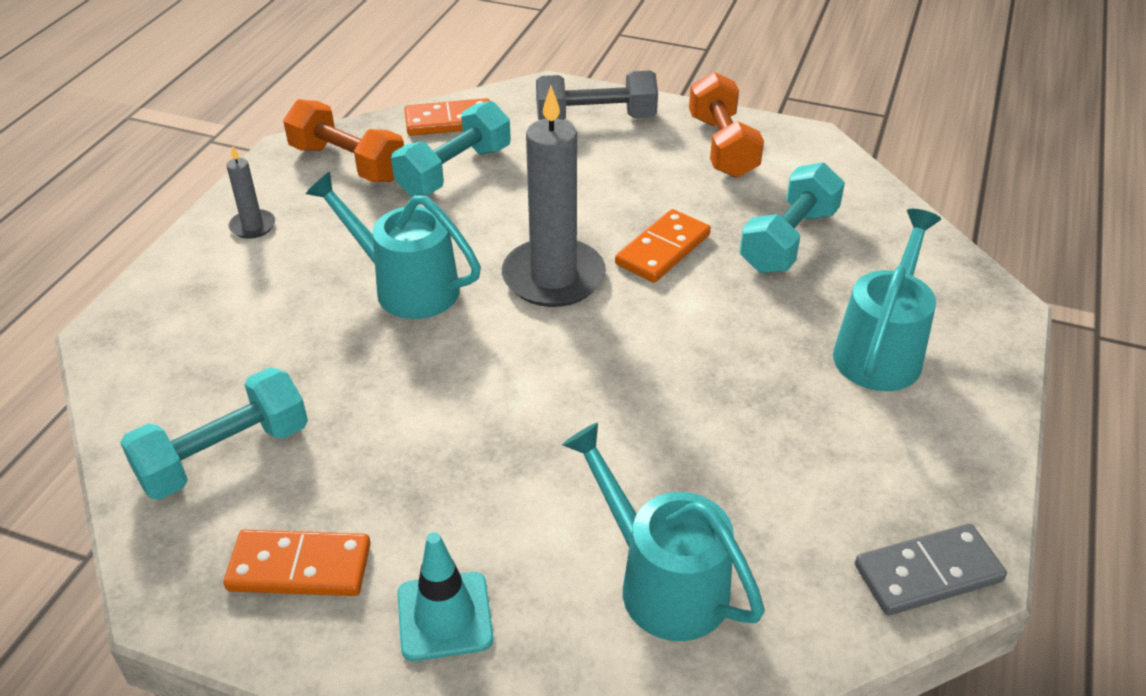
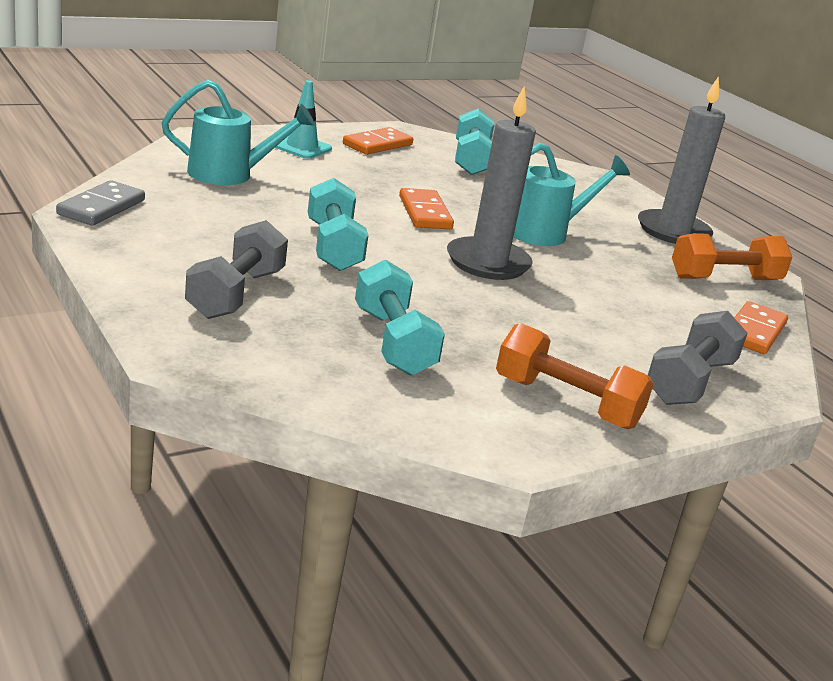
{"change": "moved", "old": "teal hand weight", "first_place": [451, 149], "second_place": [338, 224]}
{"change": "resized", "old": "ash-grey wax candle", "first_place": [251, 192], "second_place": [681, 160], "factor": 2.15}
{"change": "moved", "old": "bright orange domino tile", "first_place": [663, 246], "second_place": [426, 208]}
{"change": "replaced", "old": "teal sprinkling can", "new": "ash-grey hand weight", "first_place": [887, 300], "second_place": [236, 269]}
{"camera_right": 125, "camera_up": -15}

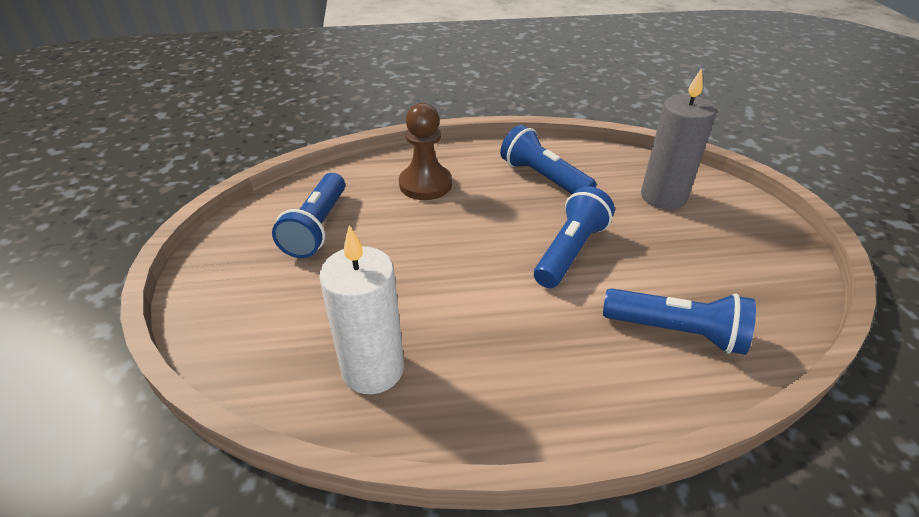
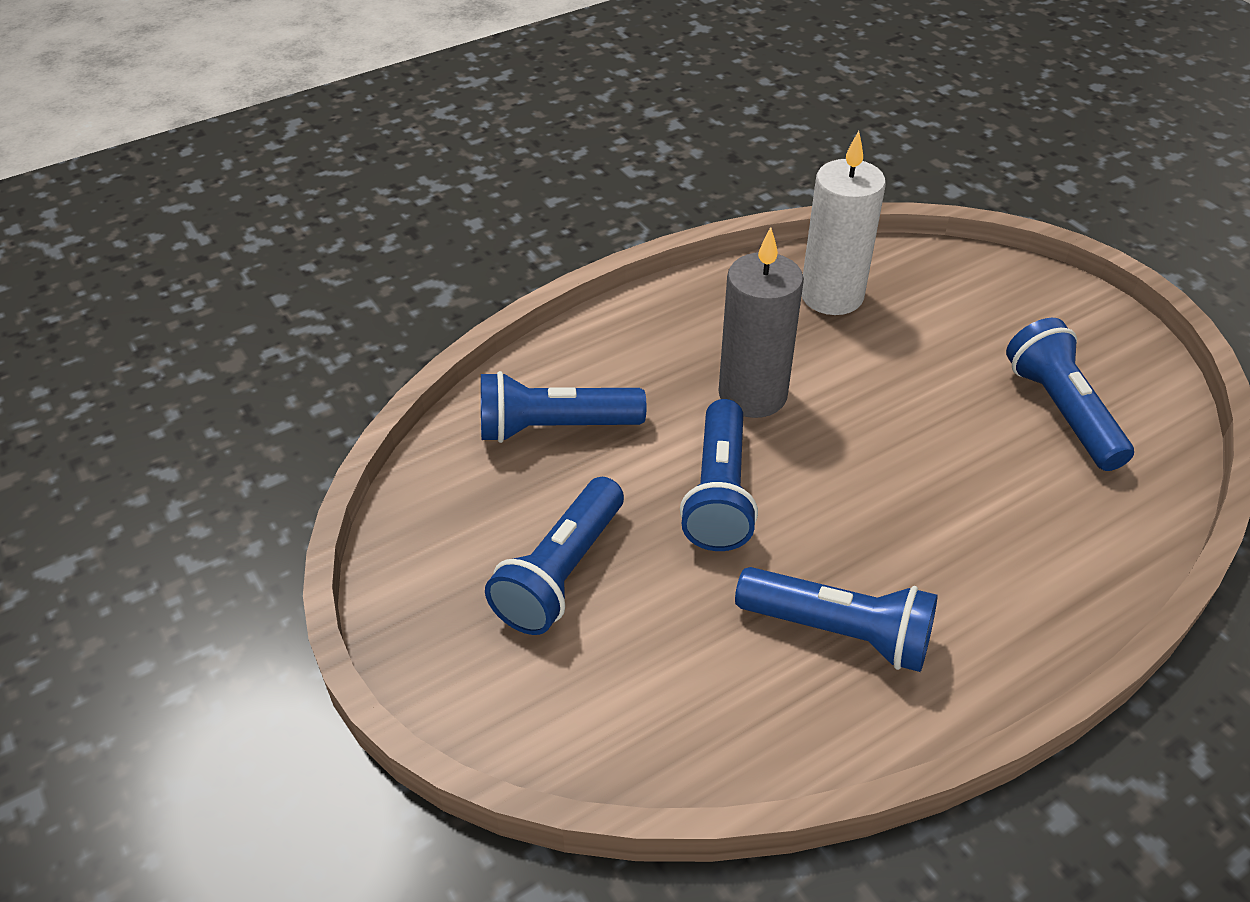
{"change": "moved", "old": "ash-grey wax candle", "first_place": [679, 139], "second_place": [761, 322]}
{"change": "removed", "old": "dark brown chess pawn", "first_place": [425, 151]}
{"change": "added", "new": "cobalt pocket torch", "second_place": [554, 556]}
{"camera_right": 155, "camera_up": 5}

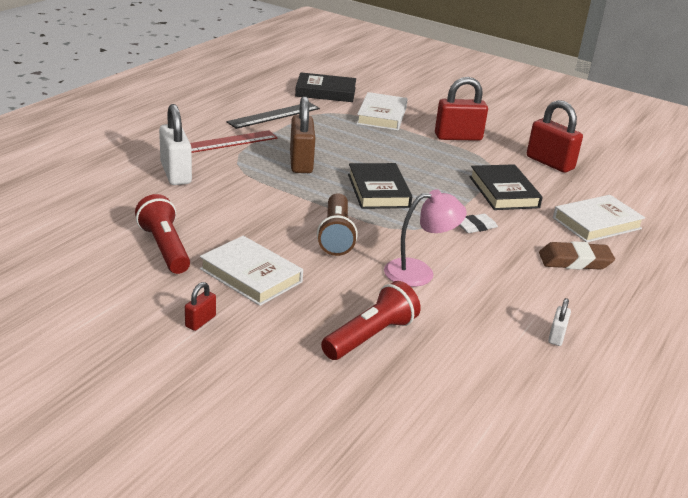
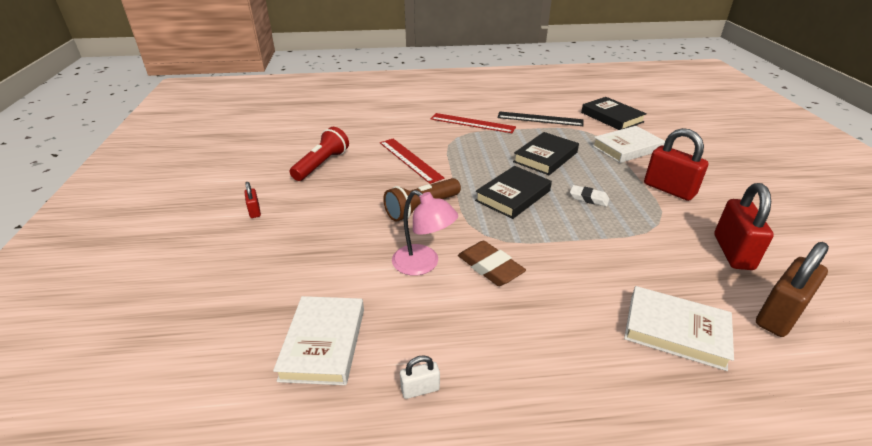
{"change": "moved", "old": "dark brown padlock", "first_place": [302, 134], "second_place": [792, 289]}
{"change": "removed", "old": "pure white padlock", "first_place": [175, 144]}
{"change": "moved", "old": "jet-black hardcover", "first_place": [506, 187], "second_place": [546, 153]}
{"change": "moved", "old": "pure white pencil eraser", "first_place": [478, 223], "second_place": [589, 196]}
{"change": "moved", "old": "pure white hardcover", "first_place": [251, 271], "second_place": [318, 340]}
{"change": "moved", "old": "dark brown pencil eraser", "first_place": [577, 255], "second_place": [492, 263]}
{"change": "removed", "old": "red pocket torch", "first_place": [371, 320]}
{"change": "turned", "old": "red padlock", "first_place": [200, 306], "second_place": [252, 200], "degrees": 75}
{"change": "added", "new": "red ruler", "second_place": [412, 161]}
{"camera_right": 55, "camera_up": 5}

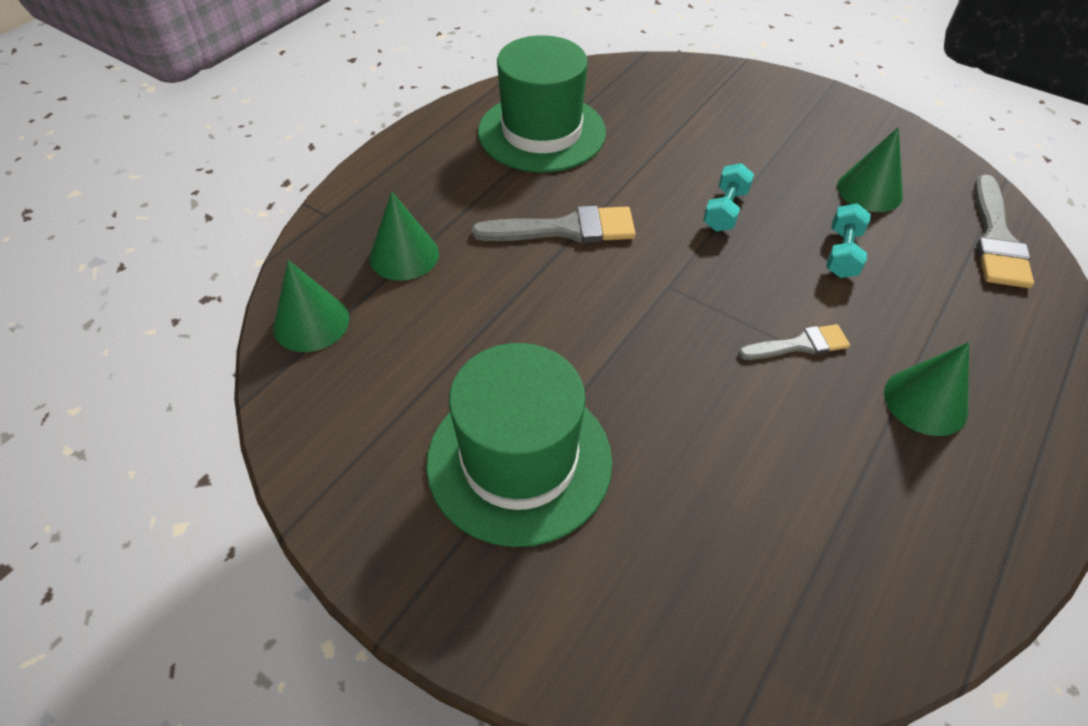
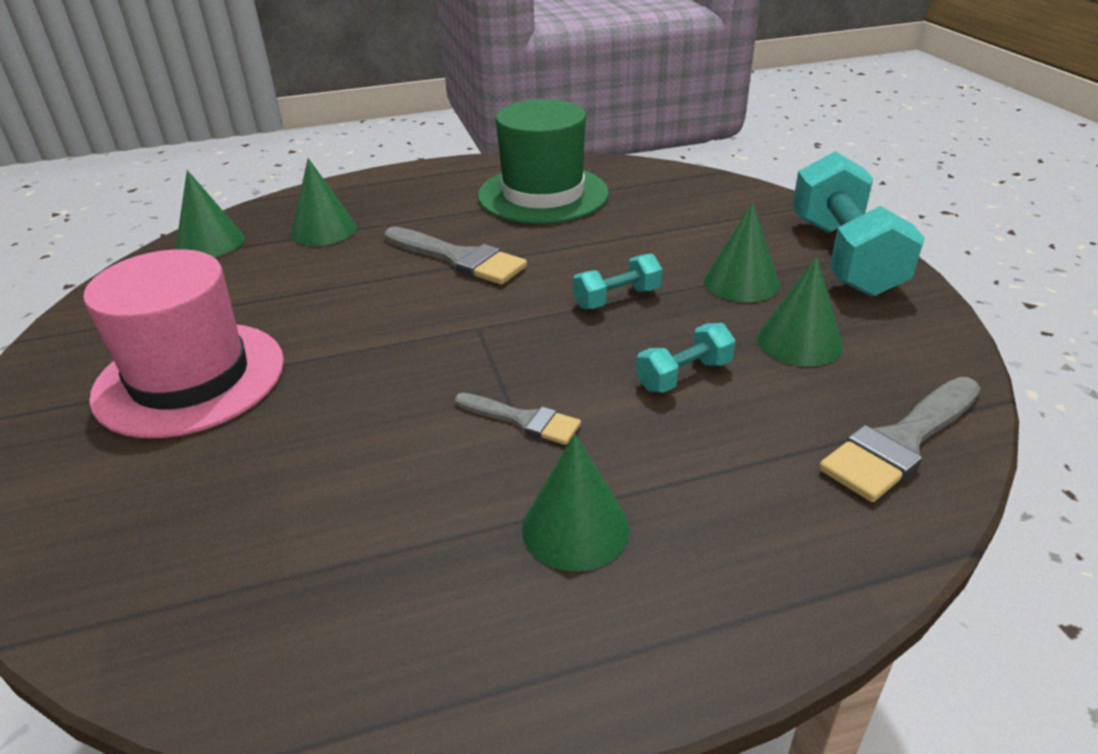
{"change": "recoloured", "old": "green tall hat", "new": "rose-pink tall hat", "first_place": [519, 445], "second_place": [183, 343]}
{"change": "added", "new": "teal hand weight", "second_place": [858, 224]}
{"change": "added", "new": "green cone", "second_place": [742, 252]}
{"camera_right": 40, "camera_up": -15}

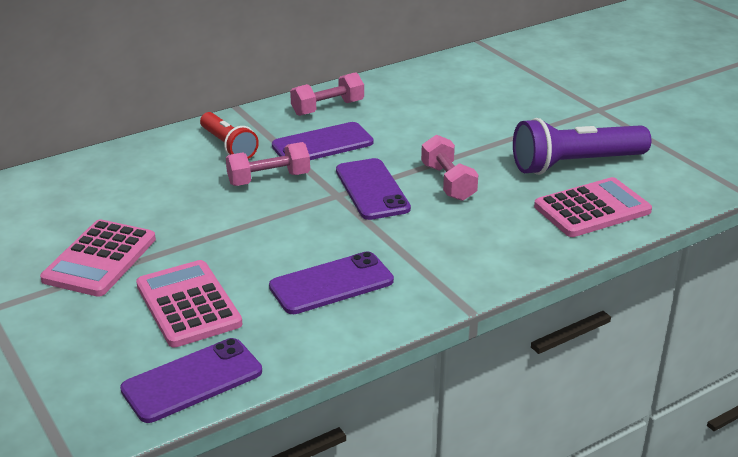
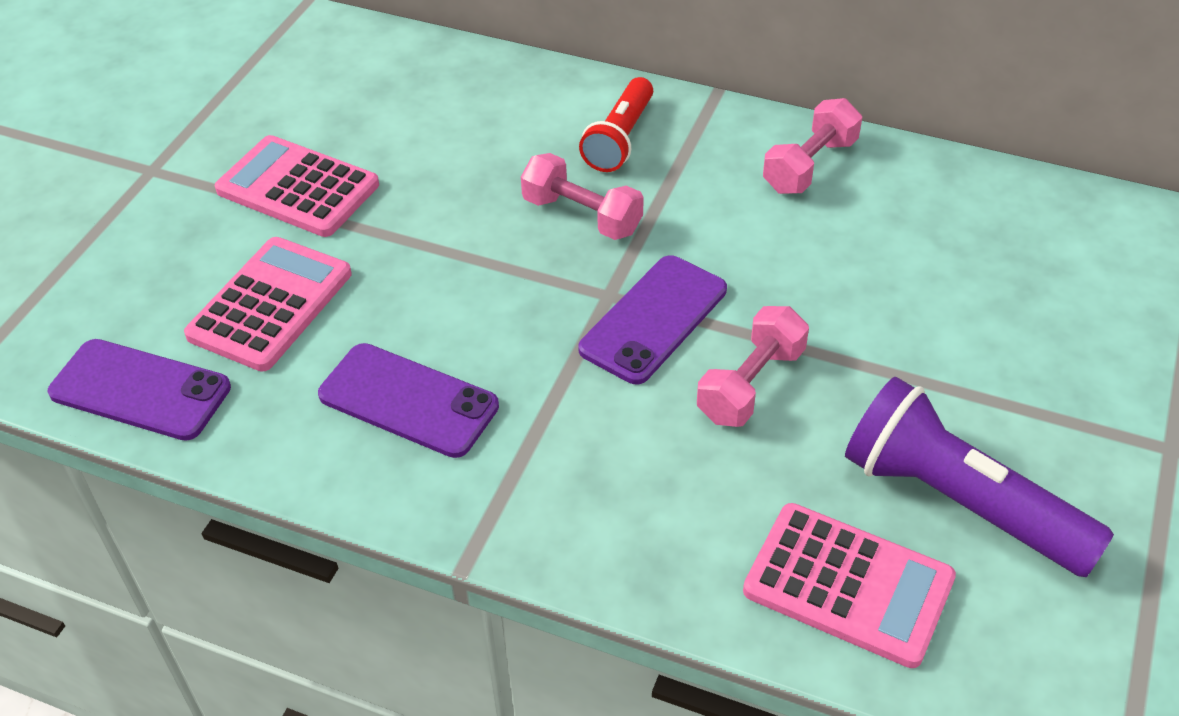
{"change": "turned", "old": "rose-pink hand weight", "first_place": [327, 94], "second_place": [812, 146], "degrees": -75}
{"change": "removed", "old": "violet mobile phone", "first_place": [323, 141]}
{"change": "turned", "old": "rose-pink calculator", "first_place": [98, 258], "second_place": [297, 186], "degrees": 45}
{"camera_right": 55, "camera_up": 15}

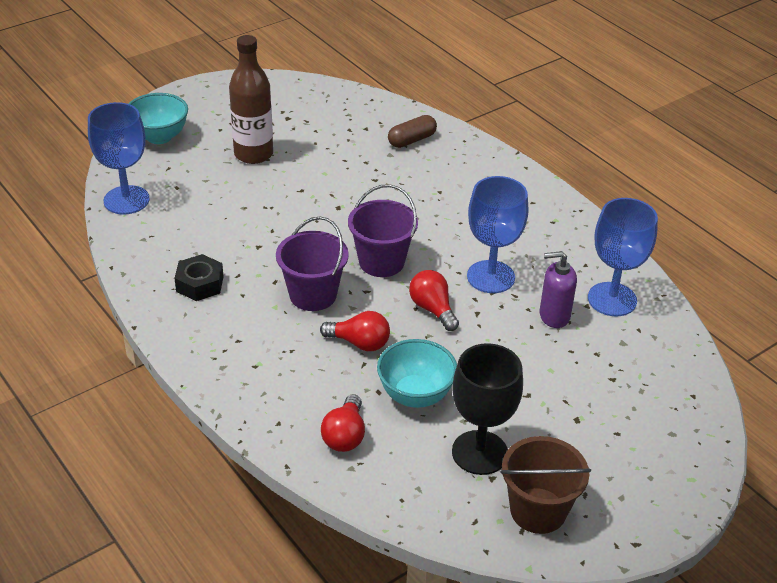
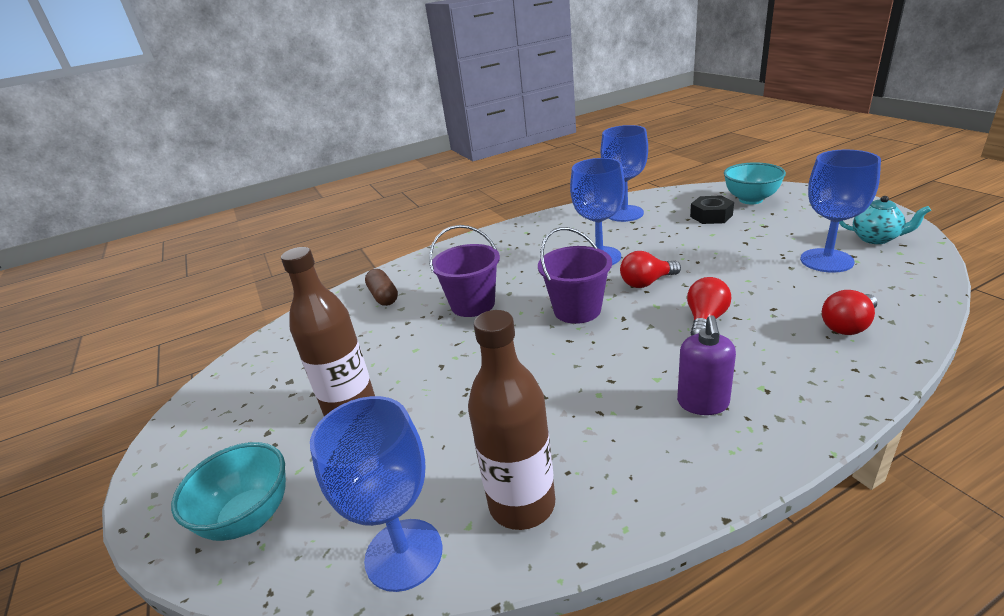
{"change": "moved", "old": "violet pail", "first_place": [312, 263], "second_place": [464, 271]}
{"change": "moved", "old": "violet soap dispenser", "first_place": [558, 289], "second_place": [706, 365]}
{"change": "moved", "old": "jet-black nut", "first_place": [199, 277], "second_place": [712, 209]}
{"change": "moved", "old": "teal serving bowl", "first_place": [417, 373], "second_place": [755, 183]}
{"change": "recoloured", "old": "jet-black goblet", "new": "cobalt goblet", "first_place": [487, 409], "second_place": [840, 211]}
{"change": "turned", "old": "red lightbulb", "first_place": [343, 423], "second_place": [849, 312], "degrees": 120}
{"change": "replaced", "old": "dark brown pail", "new": "teal china teapot", "first_place": [545, 485], "second_place": [885, 220]}
{"change": "added", "new": "dark brown flask", "second_place": [511, 420]}
{"camera_right": -75, "camera_up": -10}

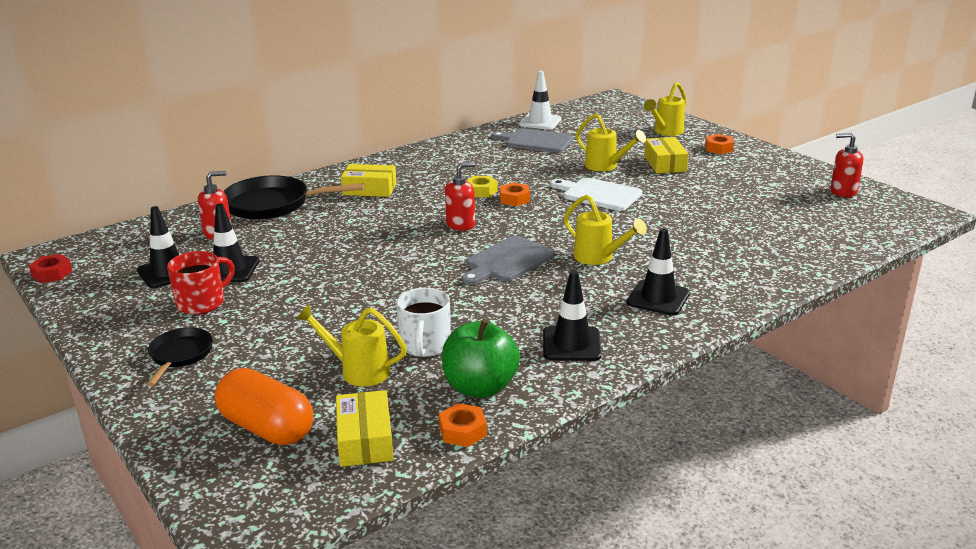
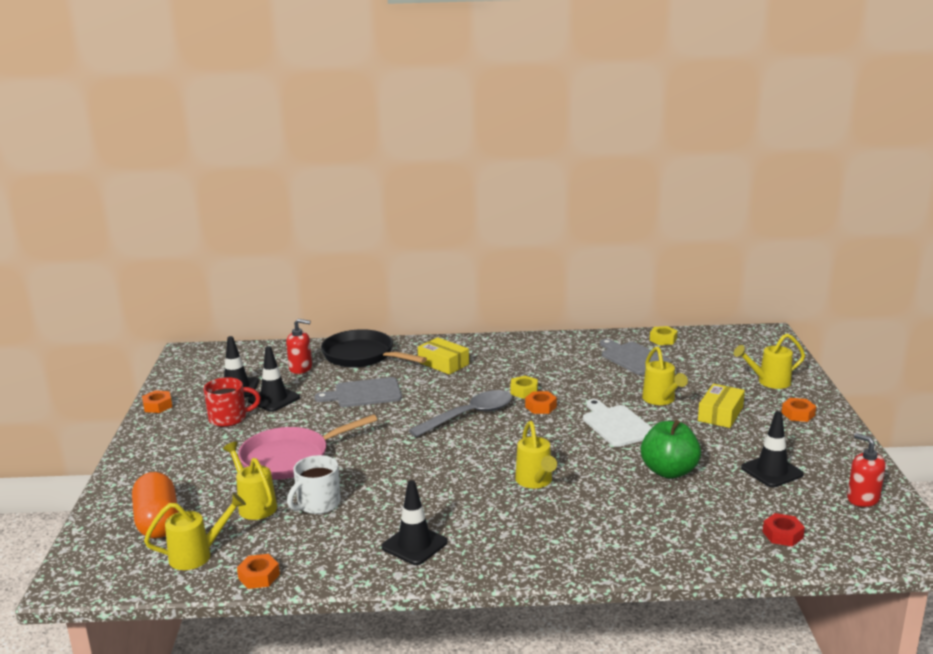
{"change": "replaced", "old": "pure white road cone", "new": "golden nut", "first_place": [540, 100], "second_place": [664, 335]}
{"change": "replaced", "old": "red soap dispenser", "new": "ash-grey tablespoon", "first_place": [460, 196], "second_place": [460, 413]}
{"change": "moved", "old": "jet-black road cone", "first_place": [658, 271], "second_place": [772, 449]}
{"change": "moved", "old": "ash-grey cutting board", "first_place": [508, 260], "second_place": [358, 392]}
{"change": "moved", "old": "red nut", "first_place": [50, 268], "second_place": [783, 529]}
{"change": "moved", "old": "green apple fruit", "first_place": [481, 358], "second_place": [671, 449]}
{"change": "removed", "old": "jet-black pan", "first_place": [180, 356]}
{"change": "replaced", "old": "golden package", "new": "golden sprinkling can", "first_place": [365, 428], "second_place": [195, 531]}
{"change": "added", "new": "bright orange nut", "second_place": [157, 401]}
{"change": "added", "new": "rose-pink pan", "second_place": [307, 447]}
{"camera_right": 35, "camera_up": -5}

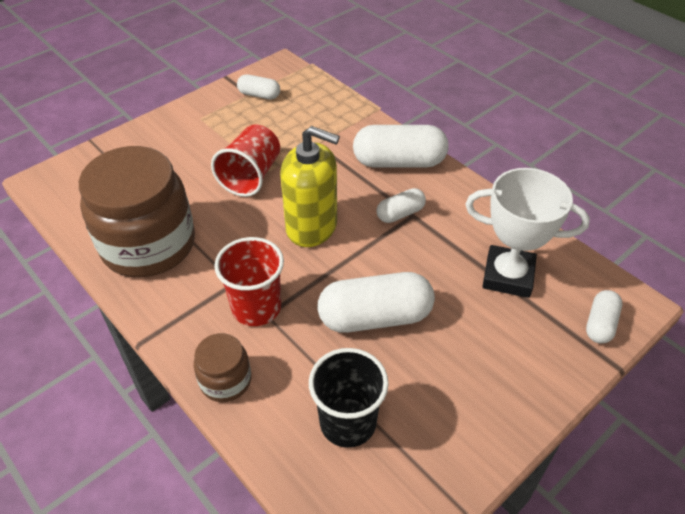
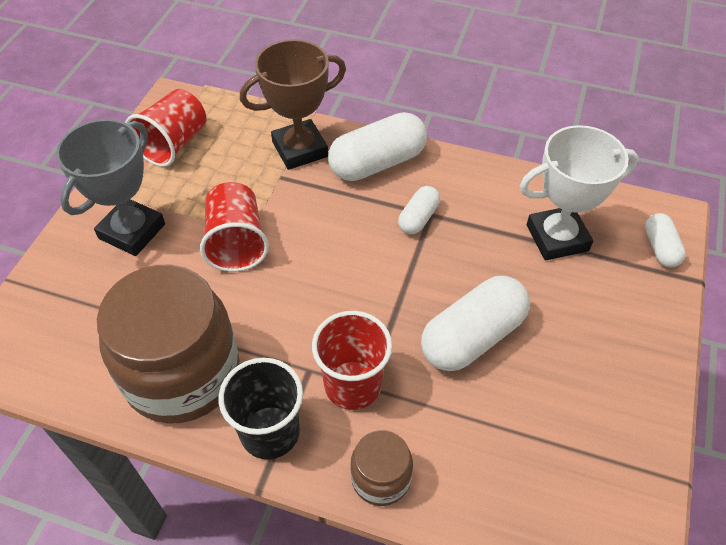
{"change": "replaced", "old": "pure white capsule", "new": "red beaker", "first_place": [258, 86], "second_place": [166, 128]}
{"change": "removed", "old": "golden soap dispenser", "first_place": [310, 186]}
{"change": "moved", "old": "jet-black beaker", "first_place": [349, 398], "second_place": [261, 408]}
{"change": "added", "new": "dark brown award cup", "second_place": [293, 104]}
{"change": "added", "new": "ash-grey award cup", "second_place": [110, 187]}
{"camera_right": -30, "camera_up": 5}

